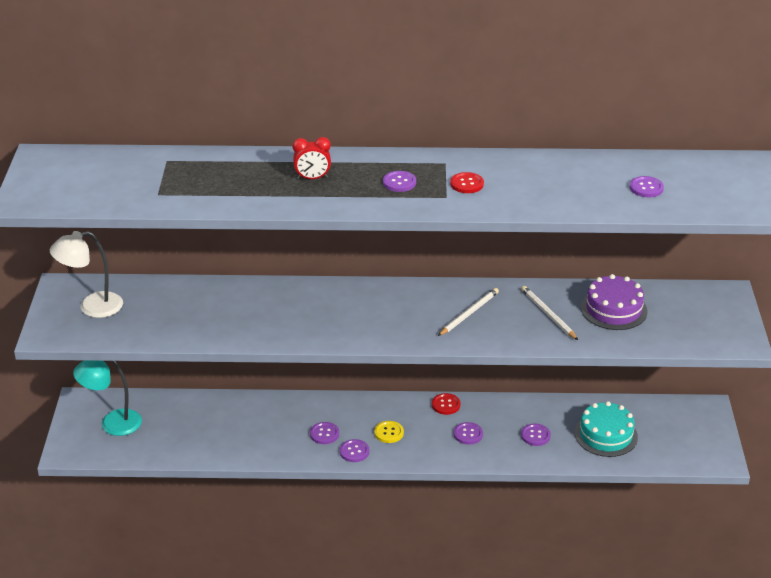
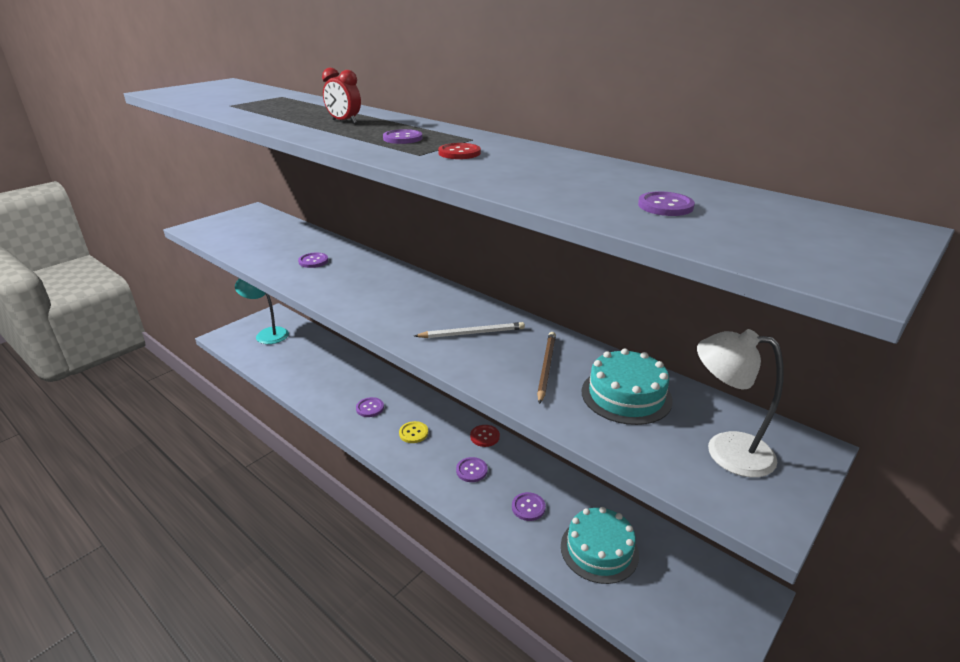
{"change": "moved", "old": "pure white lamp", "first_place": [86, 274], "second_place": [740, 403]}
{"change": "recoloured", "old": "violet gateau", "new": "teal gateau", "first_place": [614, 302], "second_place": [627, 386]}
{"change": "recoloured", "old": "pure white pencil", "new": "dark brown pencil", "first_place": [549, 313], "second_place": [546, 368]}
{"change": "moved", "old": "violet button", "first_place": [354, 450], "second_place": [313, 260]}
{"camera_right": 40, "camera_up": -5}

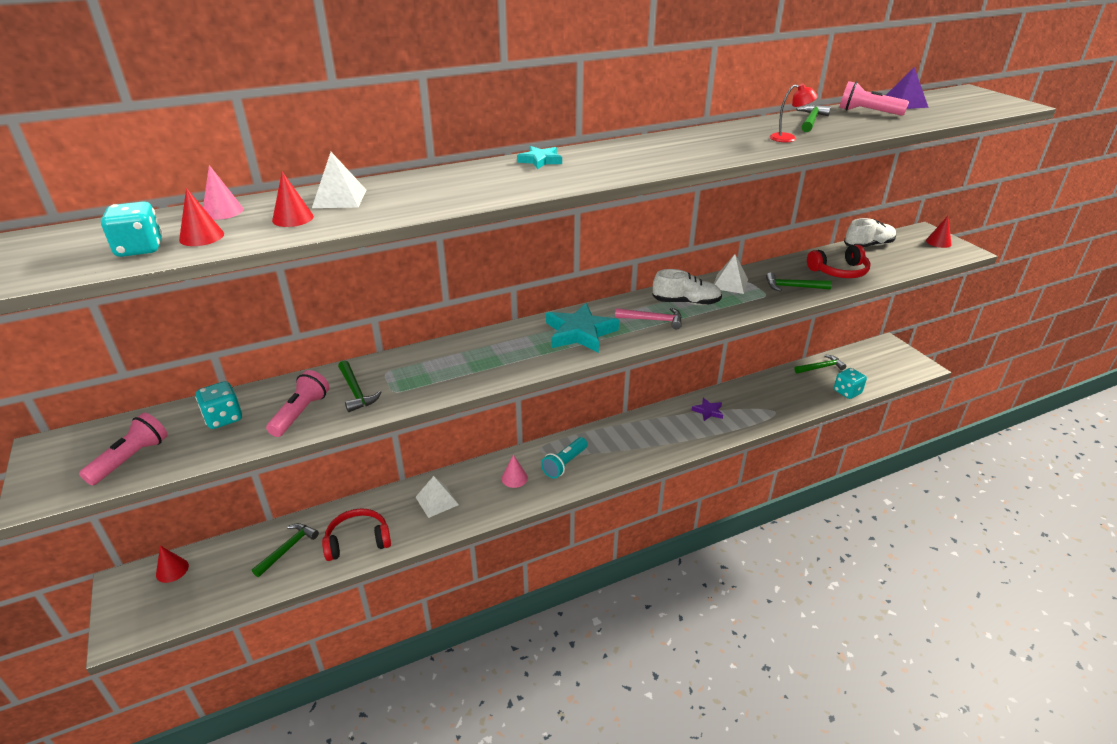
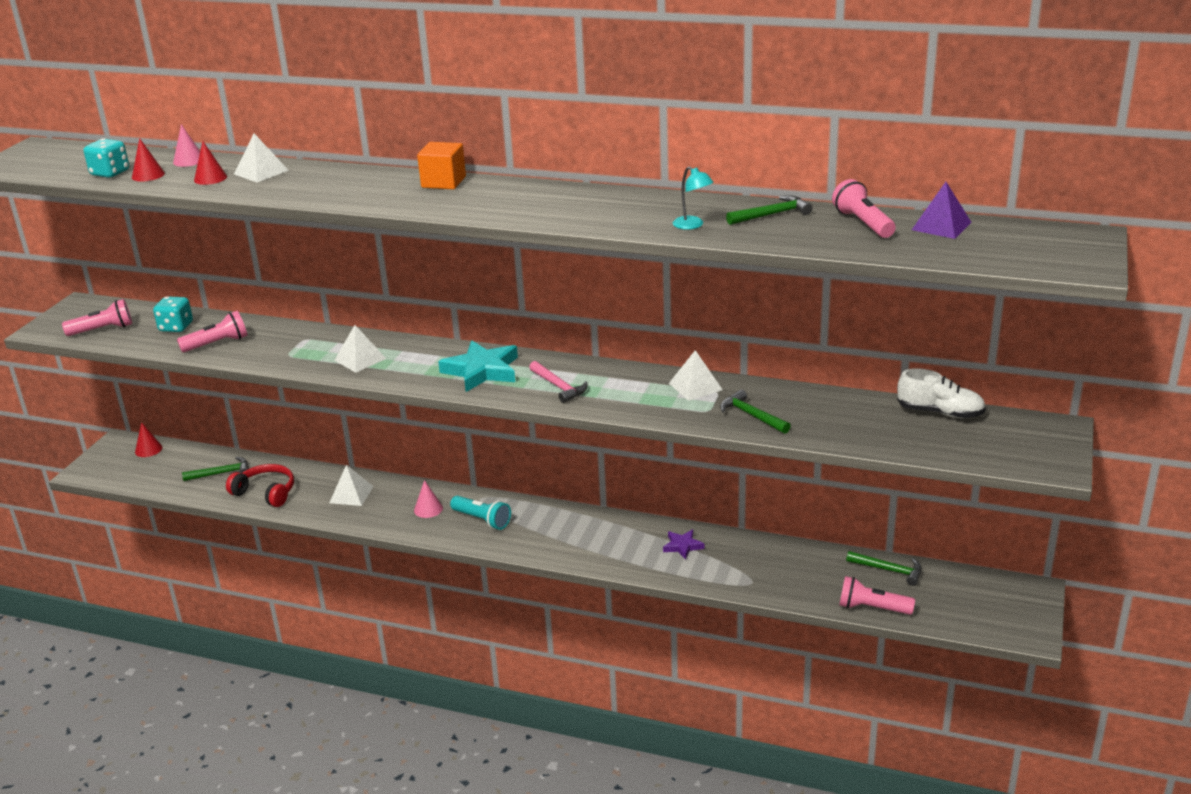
{"change": "recoloured", "old": "red lamp", "new": "teal lamp", "first_place": [794, 112], "second_place": [693, 198]}
{"change": "replaced", "old": "teal star shape", "new": "bright orange block", "first_place": [539, 157], "second_place": [441, 165]}
{"change": "removed", "old": "red cone", "first_place": [939, 232]}
{"change": "removed", "old": "red headphones", "first_place": [839, 261]}
{"change": "removed", "old": "pure white lace-up shoe", "first_place": [687, 287]}
{"change": "removed", "old": "green claw hammer", "first_place": [360, 386]}
{"change": "replaced", "old": "teal dice", "new": "rose-pink pocket torch", "first_place": [850, 383], "second_place": [877, 595]}
{"change": "turned", "old": "teal pocket torch", "first_place": [564, 458], "second_place": [480, 513], "degrees": -135}
{"change": "added", "new": "pure white pyramid shape", "second_place": [360, 349]}
{"camera_right": 45, "camera_up": -5}

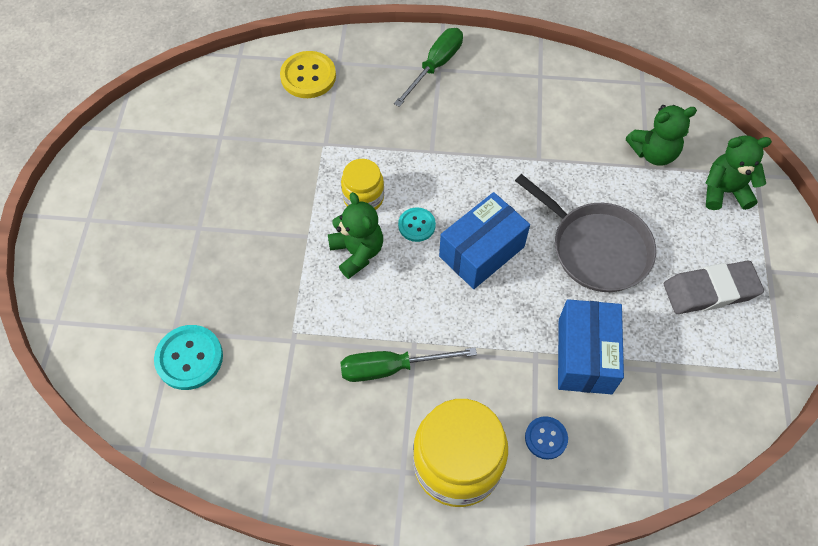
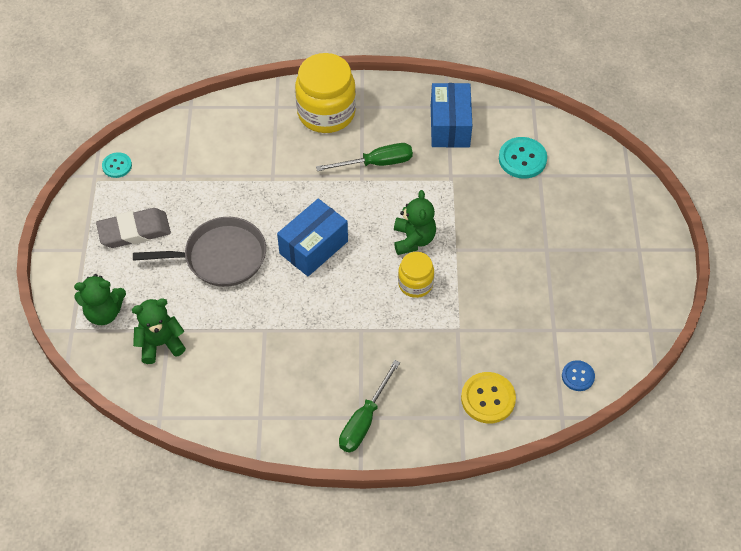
{"change": "turned", "old": "ash-grey pan", "first_place": [585, 233], "second_place": [199, 252], "degrees": 135}
{"change": "turned", "old": "green teddy", "first_place": [355, 235], "second_place": [415, 222], "degrees": -150}
{"change": "moved", "old": "teal button", "first_place": [417, 224], "second_place": [117, 165]}
{"change": "moved", "old": "cobalt package", "first_place": [591, 346], "second_place": [451, 115]}
{"change": "moved", "old": "cobalt button", "first_place": [546, 438], "second_place": [578, 375]}
{"camera_right": 175, "camera_up": -5}

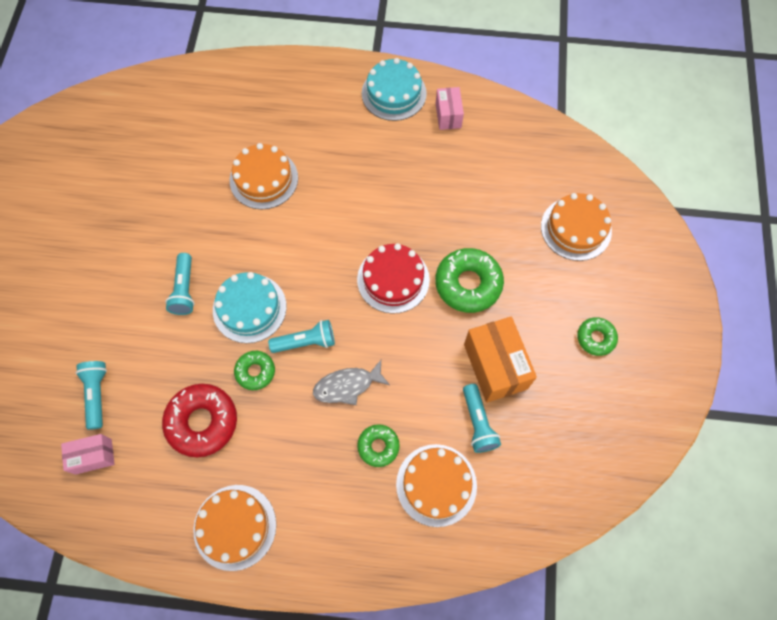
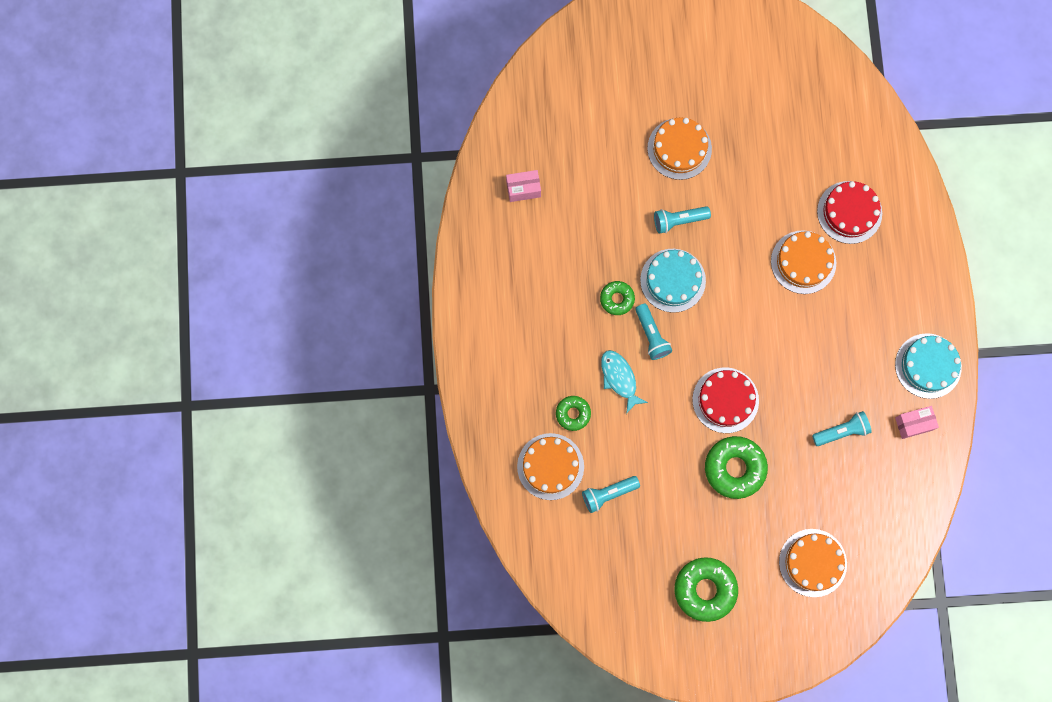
{"change": "removed", "old": "bright orange package", "first_place": [500, 359]}
{"change": "resized", "old": "green glazed donut", "first_place": [597, 336], "second_place": [706, 589], "factor": 1.76}
{"change": "recoloured", "old": "ash-grey fish figure", "new": "teal fish figure", "first_place": [351, 382], "second_place": [624, 382]}
{"change": "moved", "old": "teal pocket torch", "first_place": [91, 395], "second_place": [842, 428]}
{"change": "removed", "old": "red glazed donut", "first_place": [199, 420]}
{"change": "turned", "old": "rose-pink package", "first_place": [88, 454], "second_place": [523, 186], "degrees": -75}
{"change": "moved", "old": "bright orange gateau", "first_place": [234, 528], "second_place": [679, 148]}
{"change": "added", "new": "red gateau", "second_place": [849, 212]}
{"camera_right": 80, "camera_up": 10}

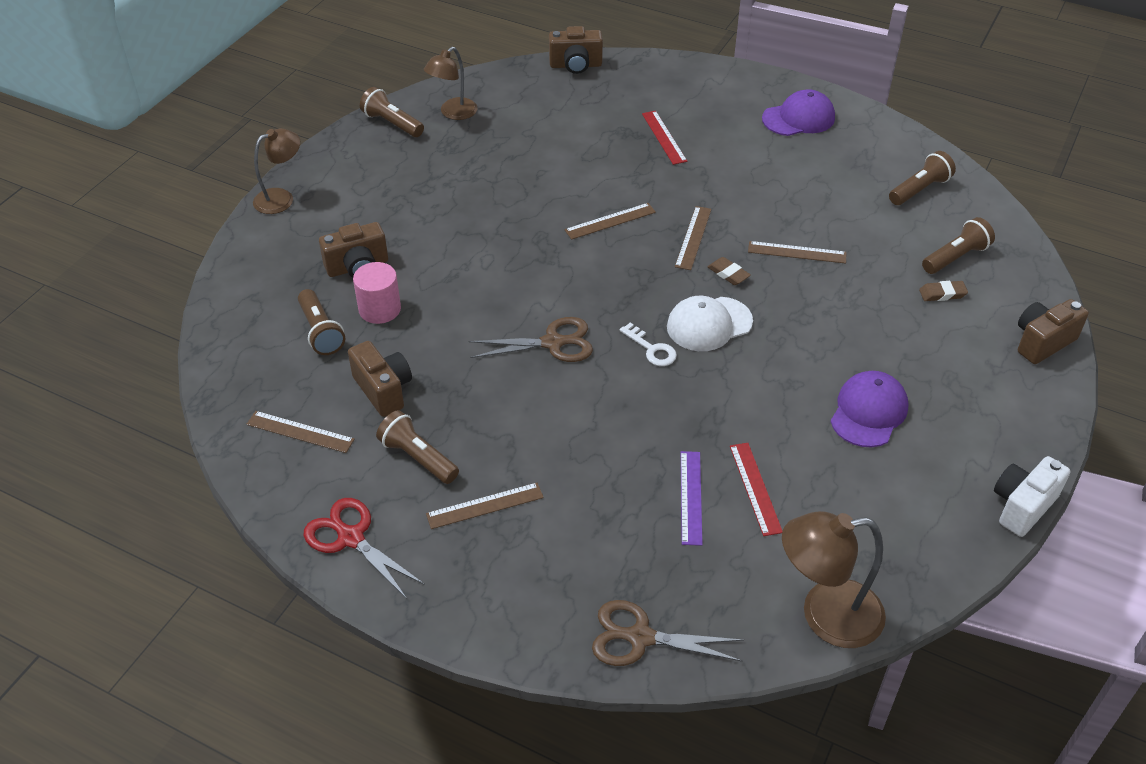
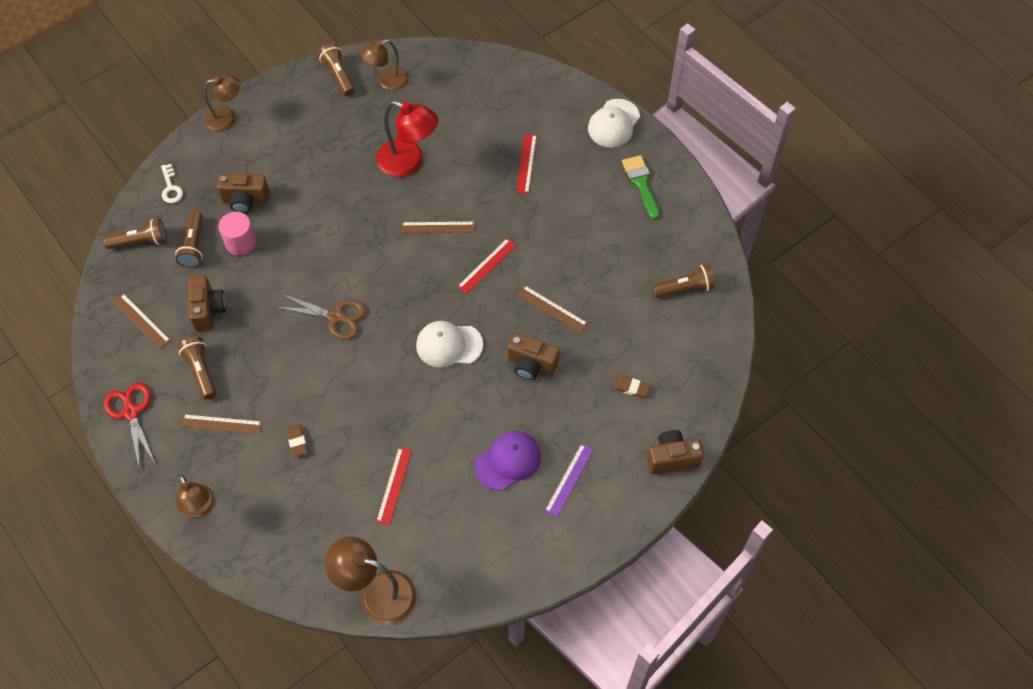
{"change": "moved", "old": "dark brown compact camera", "first_place": [576, 50], "second_place": [533, 356]}
{"change": "replaced", "old": "violet baseball cap", "new": "green brush", "first_place": [798, 112], "second_place": [640, 187]}
{"change": "recoloured", "old": "dark brown ruler", "new": "red ruler", "first_place": [693, 238], "second_place": [487, 266]}
{"change": "moved", "old": "dark brown pocket torch", "first_place": [958, 245], "second_place": [135, 234]}
{"change": "moved", "old": "dark brown pencil eraser", "first_place": [729, 271], "second_place": [297, 441]}
{"change": "moved", "old": "pure white door key", "first_place": [648, 344], "second_place": [172, 183]}
{"change": "moved", "old": "violet ruler", "first_place": [692, 498], "second_place": [569, 480]}
{"change": "removed", "old": "pure white compact camera", "first_place": [1032, 496]}
{"change": "removed", "old": "dark brown pair of scissors", "first_place": [668, 633]}
{"change": "added", "new": "pure white baseball cap", "second_place": [614, 123]}
{"change": "added", "new": "red lamp", "second_place": [407, 139]}
{"change": "added", "new": "dark brown lamp", "second_place": [195, 496]}
{"camera_right": 25, "camera_up": 15}

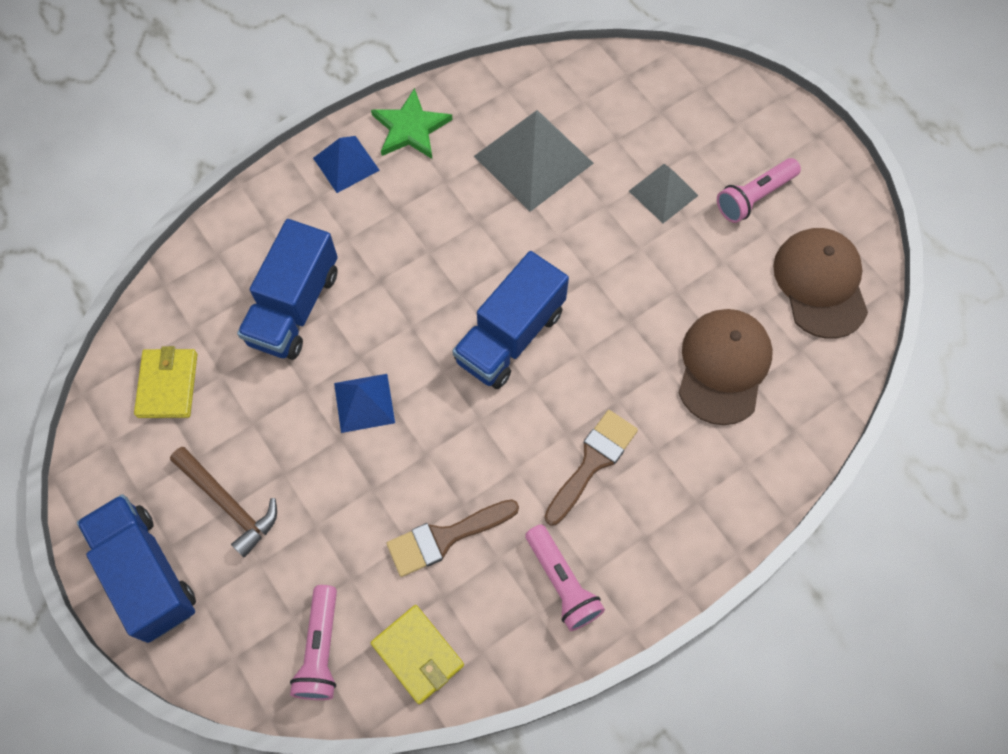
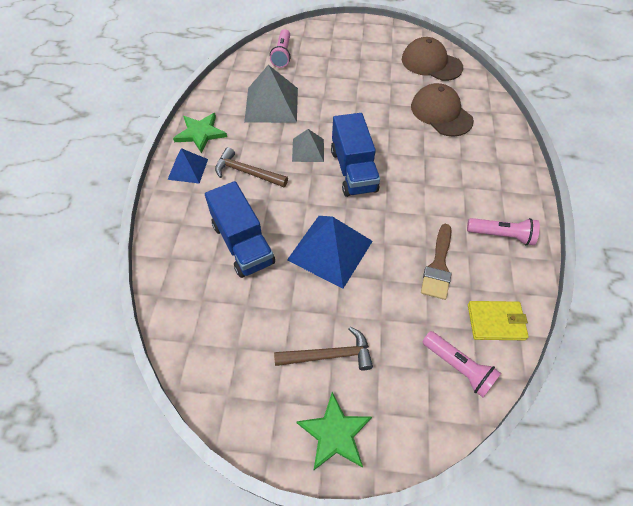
{"change": "moved", "old": "rose-pink pocket torch", "first_place": [759, 190], "second_place": [280, 48]}
{"change": "moved", "old": "ash-grey pyramid shape", "first_place": [664, 193], "second_place": [308, 145]}
{"change": "removed", "old": "golden billfold", "first_place": [165, 382]}
{"change": "resized", "old": "cobalt pyramid shape", "first_place": [364, 403], "second_place": [330, 252], "factor": 1.74}
{"change": "removed", "old": "dark brown brush", "first_place": [591, 468]}
{"change": "replaced", "old": "cobalt lorry", "new": "green star shape", "first_place": [136, 568], "second_place": [334, 431]}
{"change": "added", "new": "dark brown claw hammer", "second_place": [251, 167]}
{"camera_right": -50, "camera_up": -10}

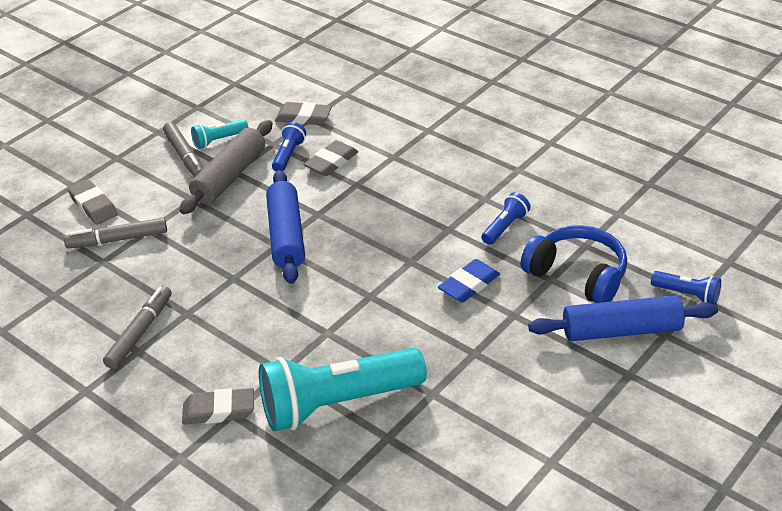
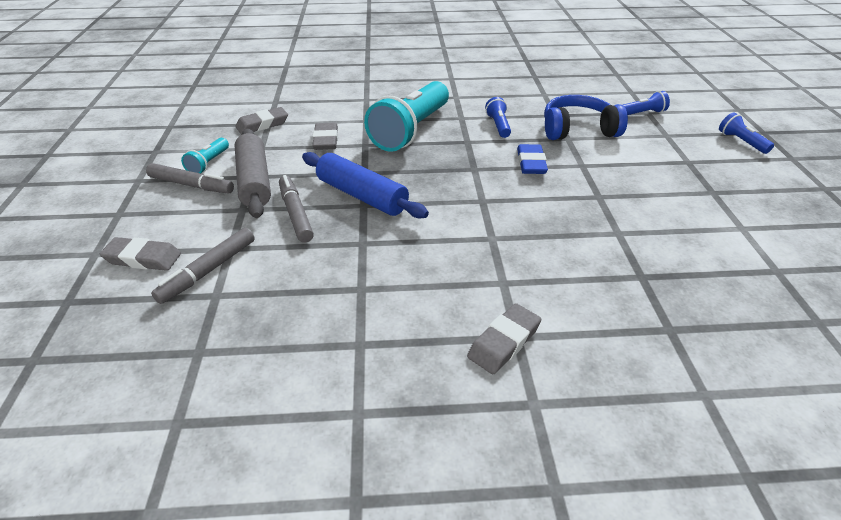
{"change": "moved", "old": "cobalt pocket torch", "first_place": [289, 146], "second_place": [746, 133]}
{"change": "moved", "old": "ash-grey marker pen", "first_place": [137, 327], "second_place": [296, 209]}
{"change": "removed", "old": "cobalt rolling pin", "first_place": [623, 318]}
{"change": "moved", "old": "teal pocket torch", "first_place": [343, 389], "second_place": [406, 116]}
{"camera_right": -45, "camera_up": 0}

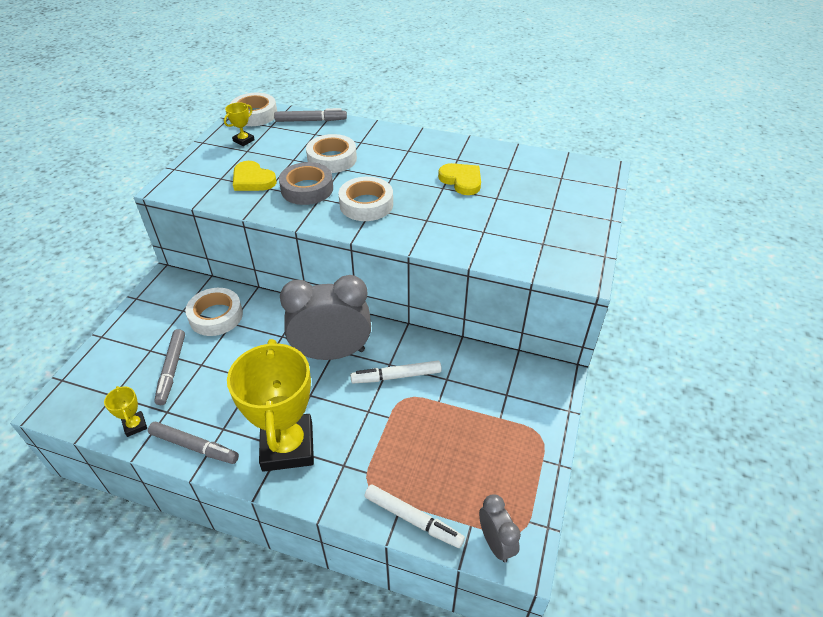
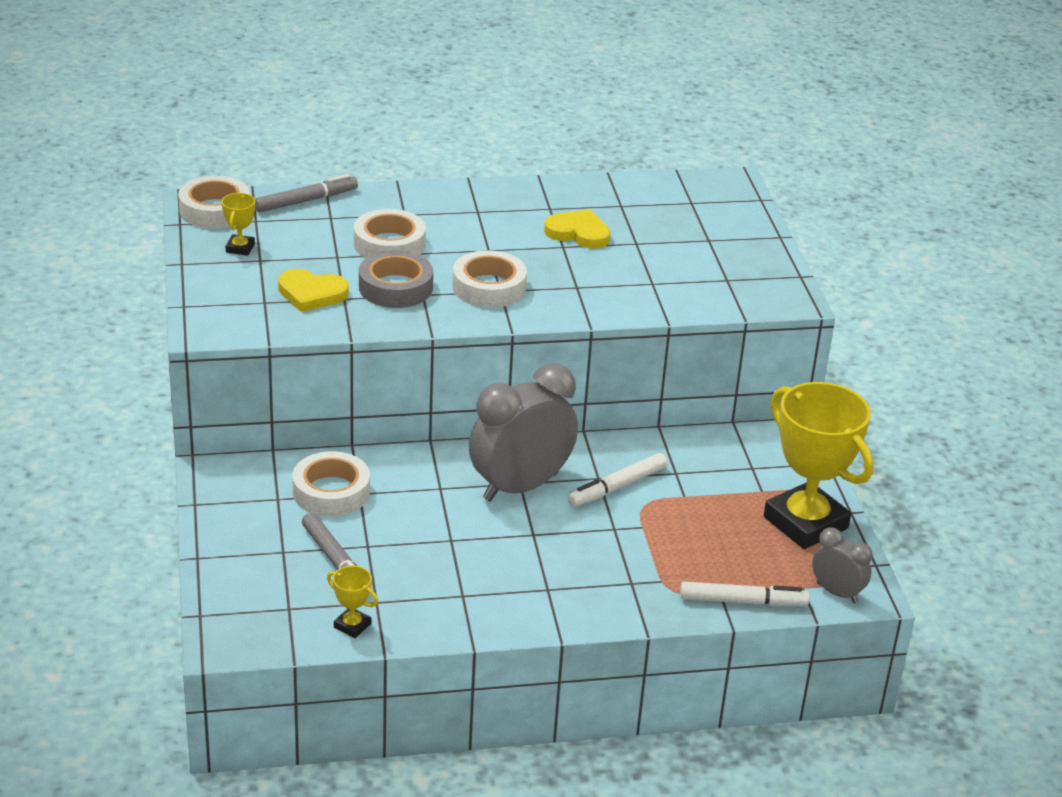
{"change": "moved", "old": "golden award cup", "first_place": [270, 405], "second_place": [819, 465]}
{"change": "removed", "old": "ash-grey marker pen", "first_place": [193, 443]}
{"camera_right": -30, "camera_up": -10}

